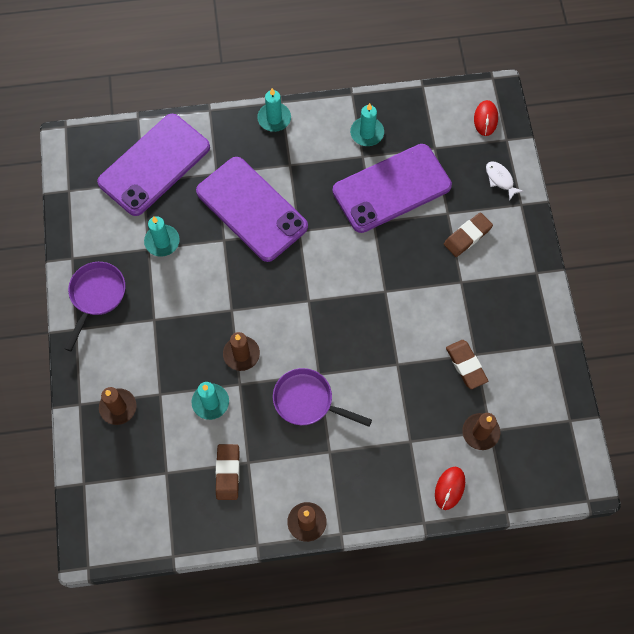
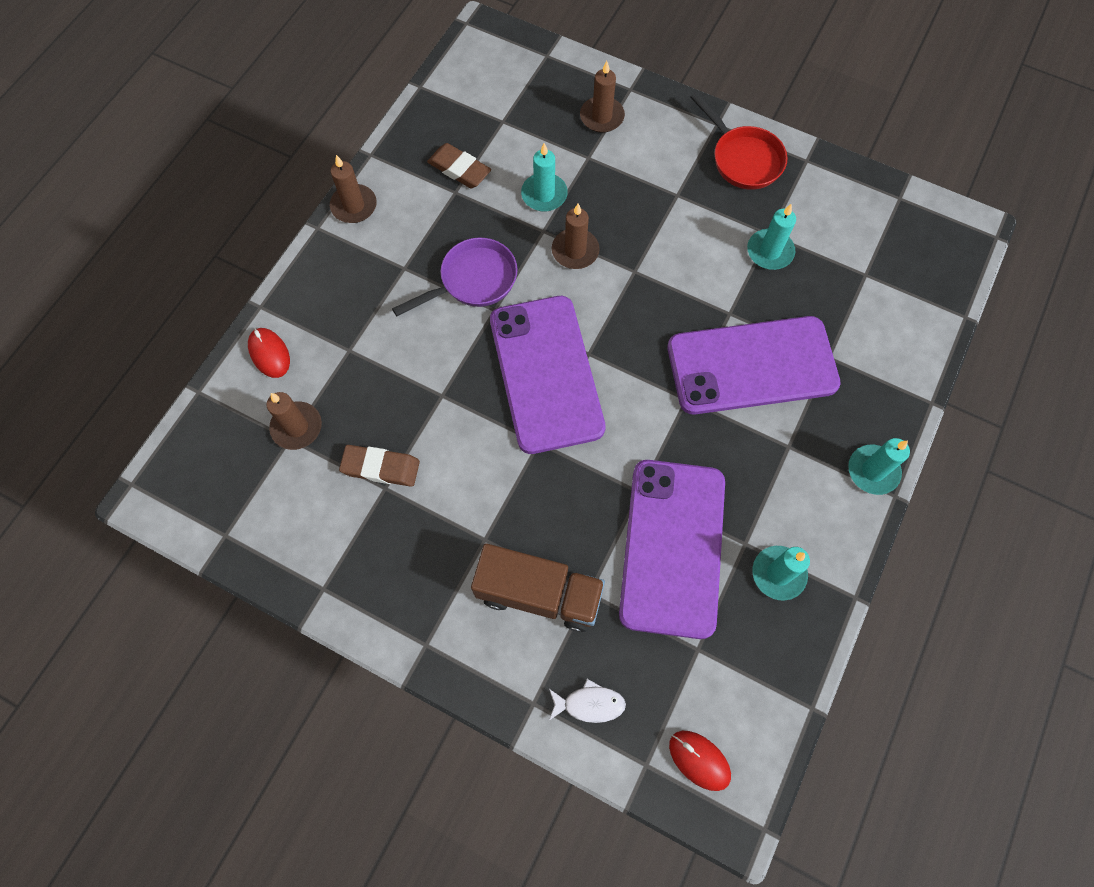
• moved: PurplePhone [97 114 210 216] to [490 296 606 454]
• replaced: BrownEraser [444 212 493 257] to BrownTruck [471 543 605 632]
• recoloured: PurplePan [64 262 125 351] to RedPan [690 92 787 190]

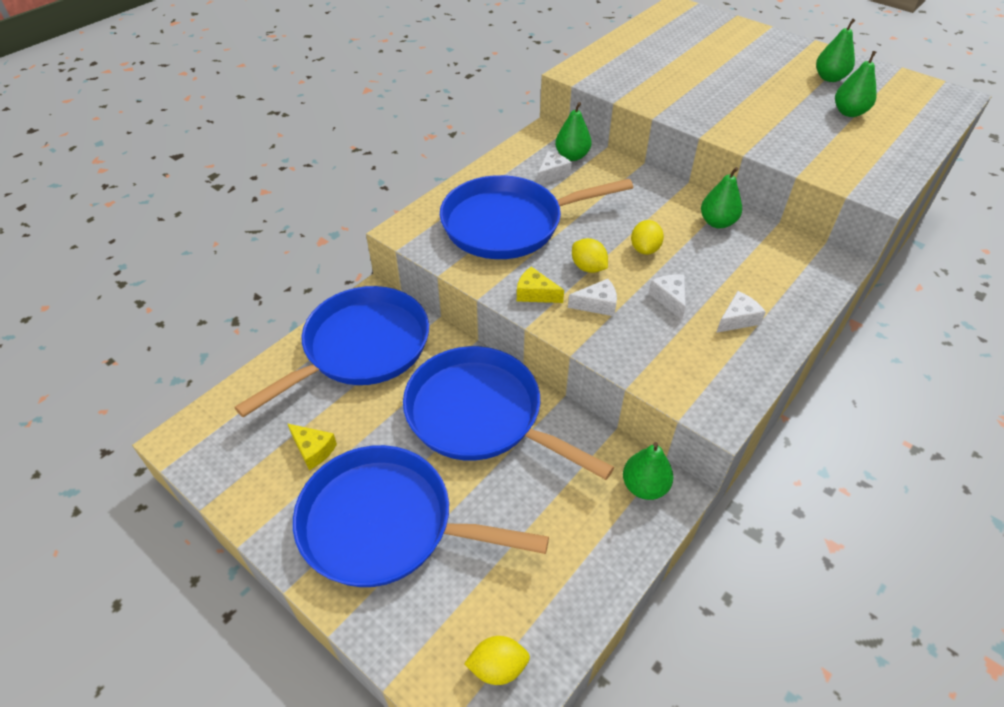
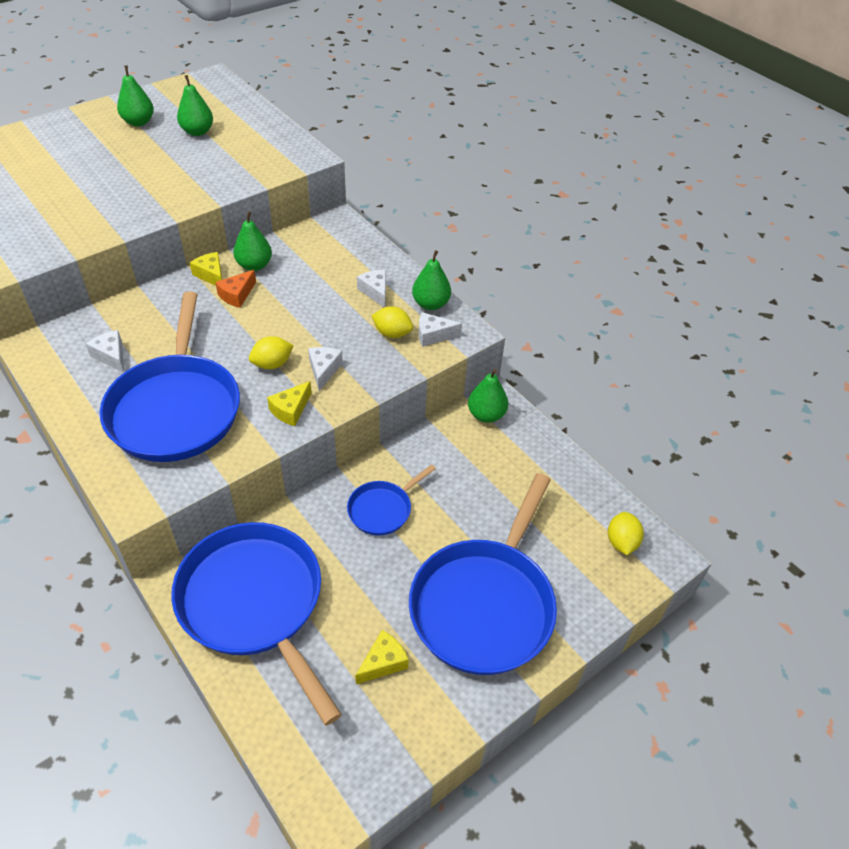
• moved: GreenPear [555 102 592 161] to [412 250 451 310]
• moved: YellowLemon [631 220 664 255] to [371 306 413 338]
• moved: WhiteCheese [649 274 686 320] to [419 312 462 347]
• resized: BluePan [403 346 614 480] = [347 464 436 536] x0.48
• added: YellowCheese [190 252 222 286]
• added: OrangeCheese [215 270 256 308]

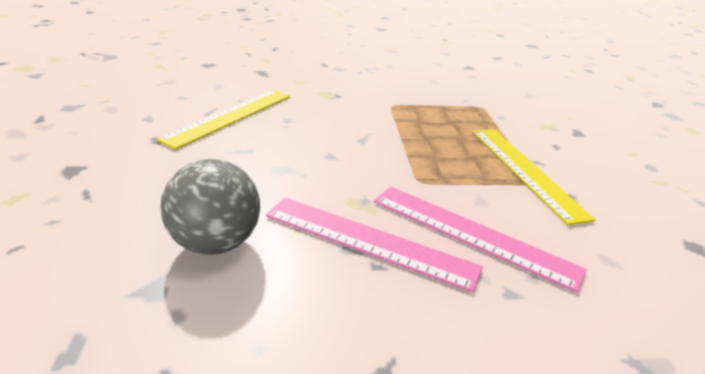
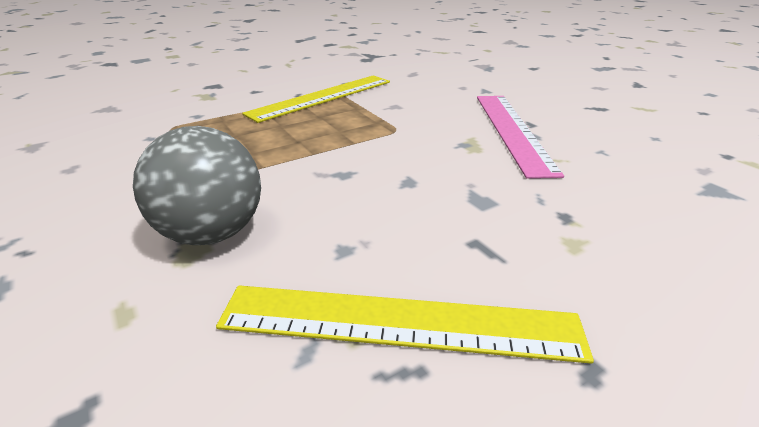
• moved: GreyBall [161 159 260 255] to [133 126 261 245]
• removed: PinkRuler [374 187 587 293]

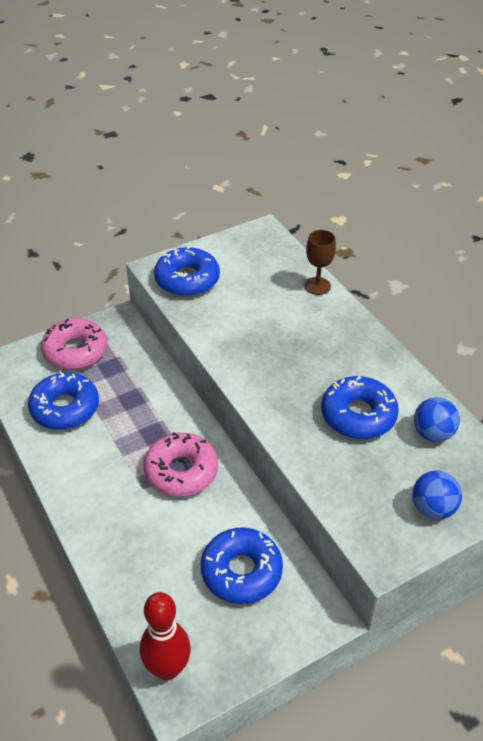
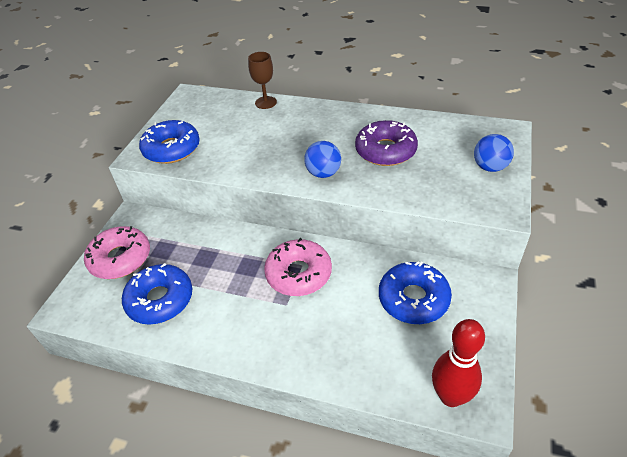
• recoloured: BlueDonut [321 376 399 439] to PurpleDonut [355 120 418 166]
• moved: BlueBall [414 397 460 442] to [304 141 341 178]

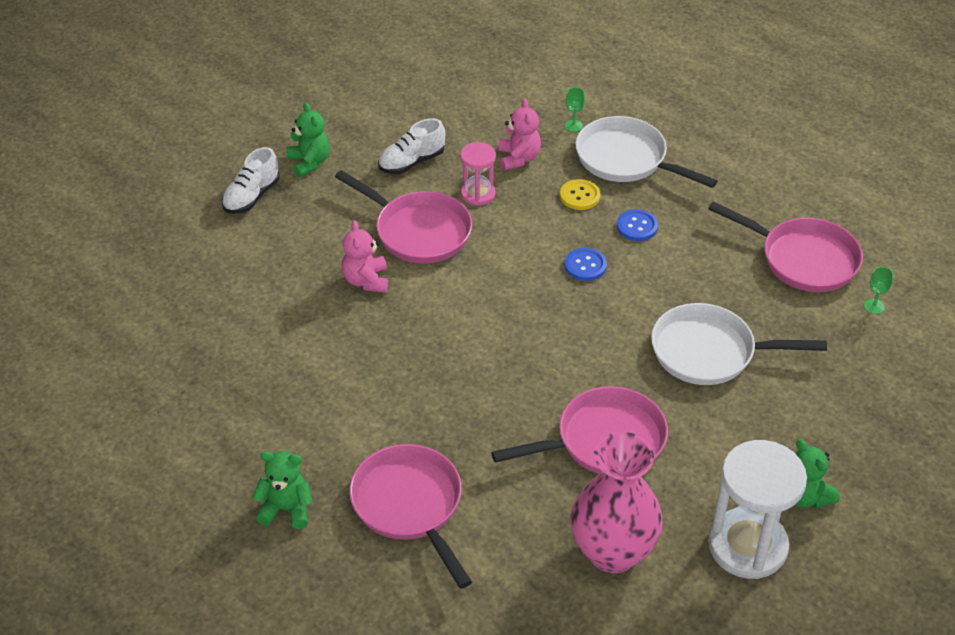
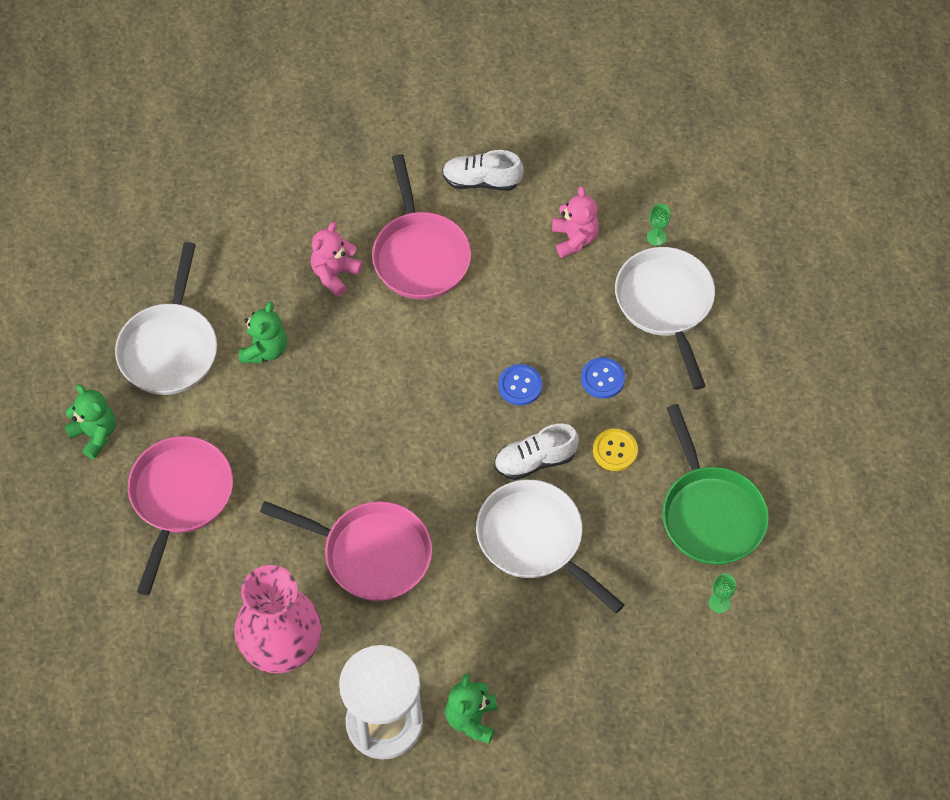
• turned: PinkTeddyBear [498 99 541 170] = [552 186 599 258] 45 degrees counterclockwise
• moved: GreenTeddyBear [286 102 330 177] to [239 301 287 363]
• removed: PinkHourglass [460 142 496 206]
• moved: WhiteShoe [222 147 280 214] to [494 424 579 480]
• moved: YellowButton [560 179 600 210] to [593 429 638 471]
• recoloured: PinkPan [708 201 863 292] to GreenPan [662 404 769 565]
• added: WhitePan [115 242 217 395]

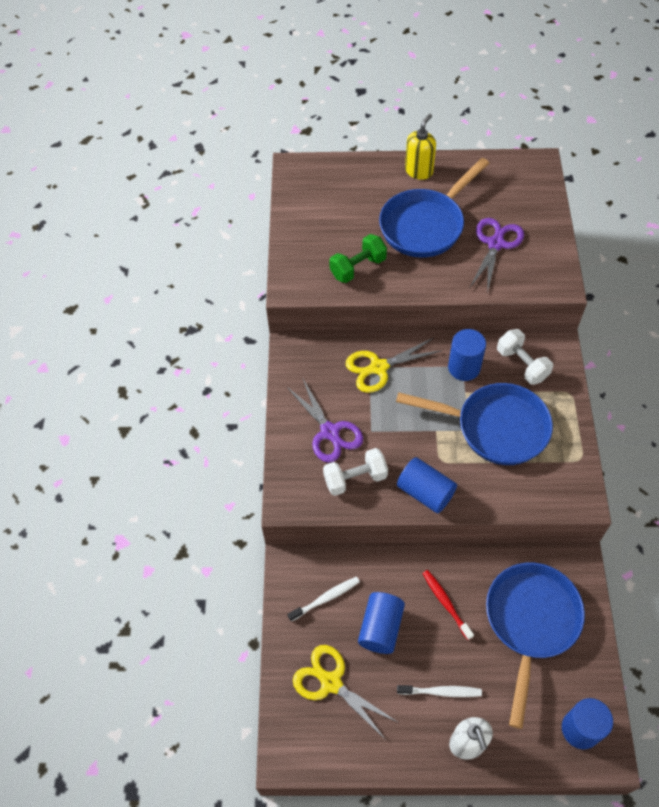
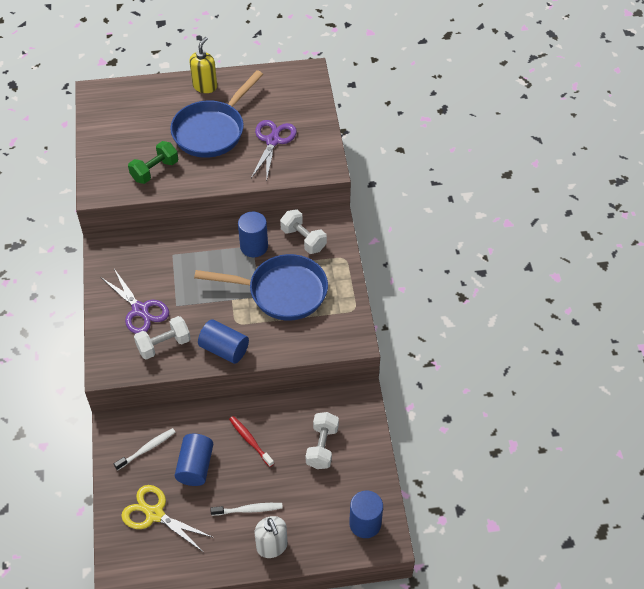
• removed: YellowScissors [346 338 442 393]
• replaced: BluePan [486 562 585 729] to WhiteDumbbell [306 412 339 469]

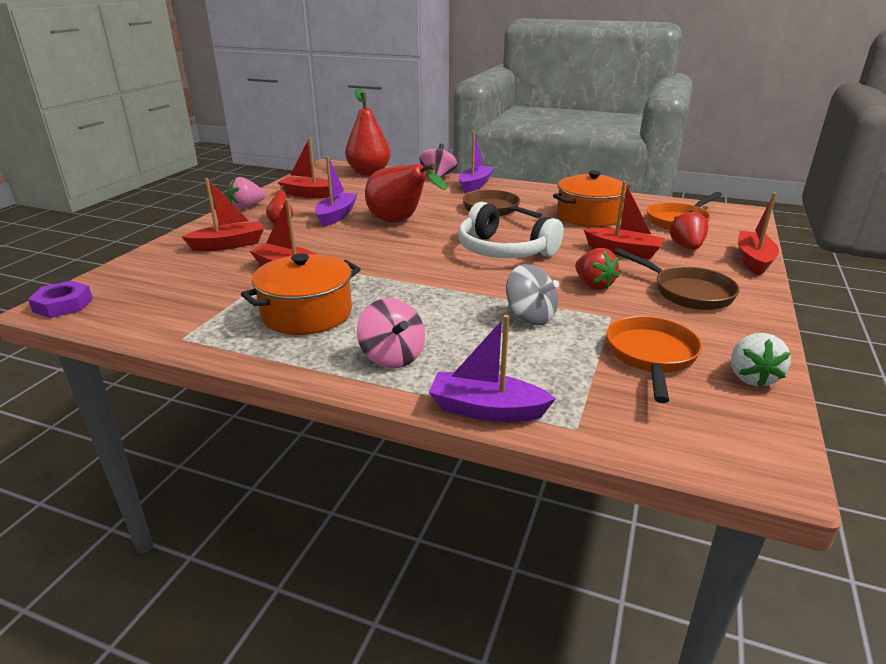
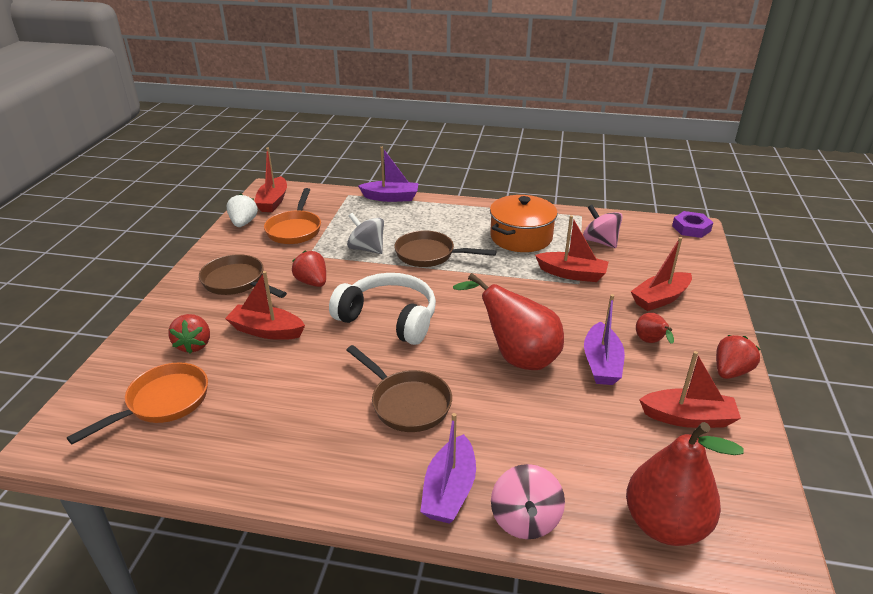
• removed: OrangePot [553 171 630 227]
• recoloured: PinkStrawberry [228 177 265 209] to RedStrawberry [716 335 760 379]
• moved: RedBoat [738 192 779 275] to [254 148 287 212]
• moved: PinkSpinningTop [357 298 425 368] to [583 205 622 248]
• added: BrownPan [394 230 497 267]

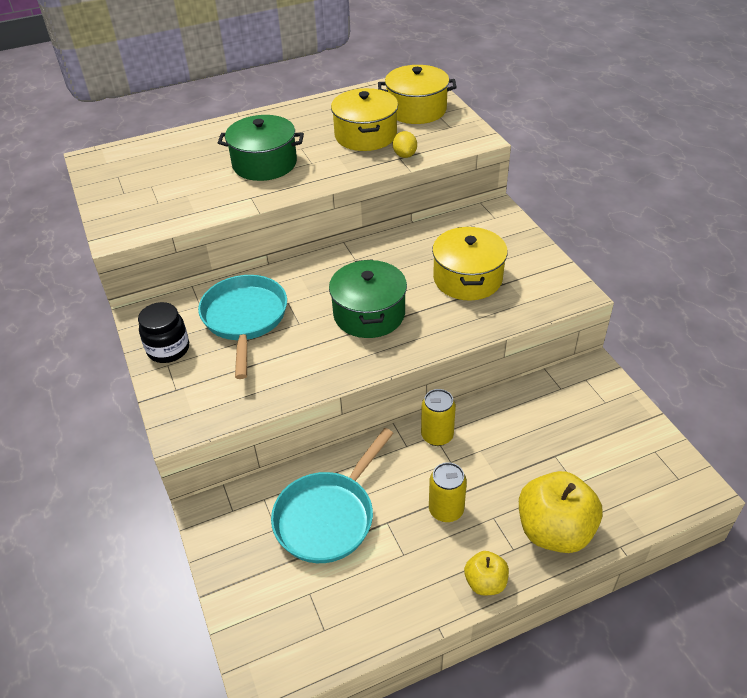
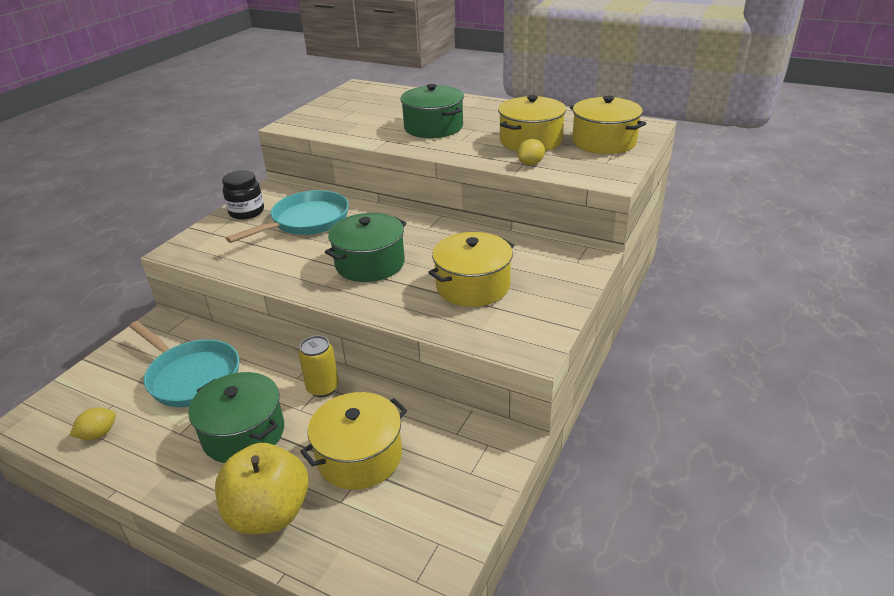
• turned: TurquoisePan [271 428 394 563] = [129 321 239 407] 135 degrees counterclockwise
• replaced: YellowCan [429 462 467 522] to GreenPot [188 372 284 463]
• removed: YellowApple [464 551 509 596]
• added: YellowPot [300 392 407 490]
• added: YellowLemon [69 407 116 440]

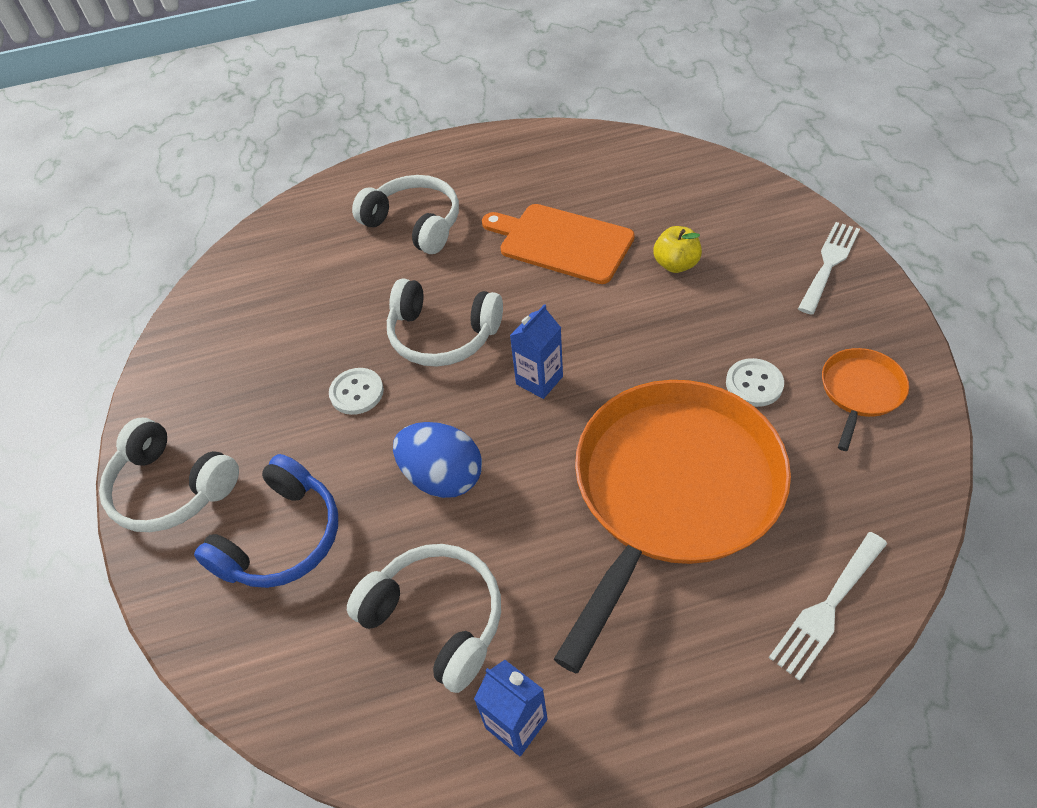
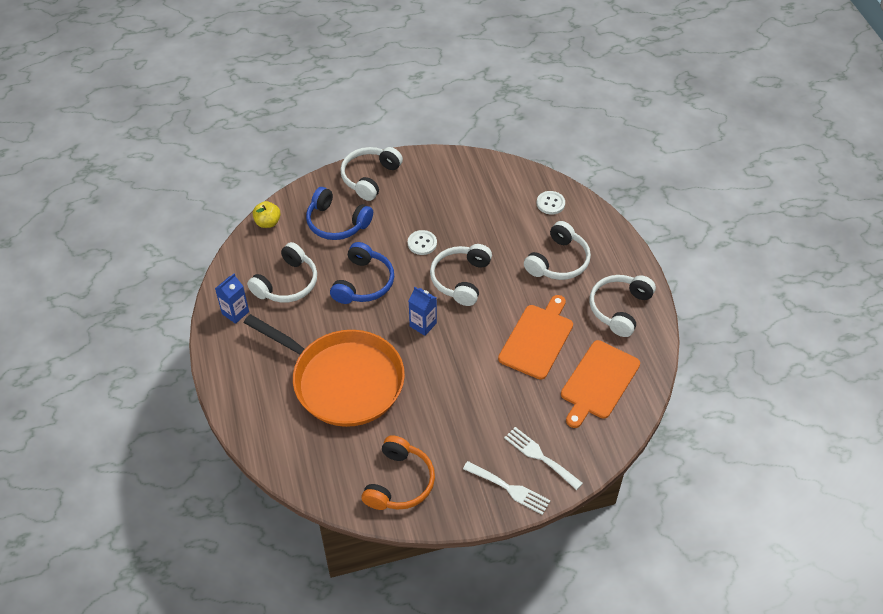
• moved: YellowApple [653 226 702 273] to [253 201 281 228]
• replaced: OrangePan [822 348 909 451] to OrangeHeadphones [361 435 435 510]
• moved: WhiteButton [726 358 784 407] to [537 191 565 215]
• replaced: BlueEgg [393 422 482 498] to BlueHeadphones [330 242 394 304]
• moved: WhiteFork [769 532 887 681] to [504 427 583 490]
• added: WhiteHeadphones [590 275 656 337]
• added: OrangeCuttingBoard [561 340 640 428]

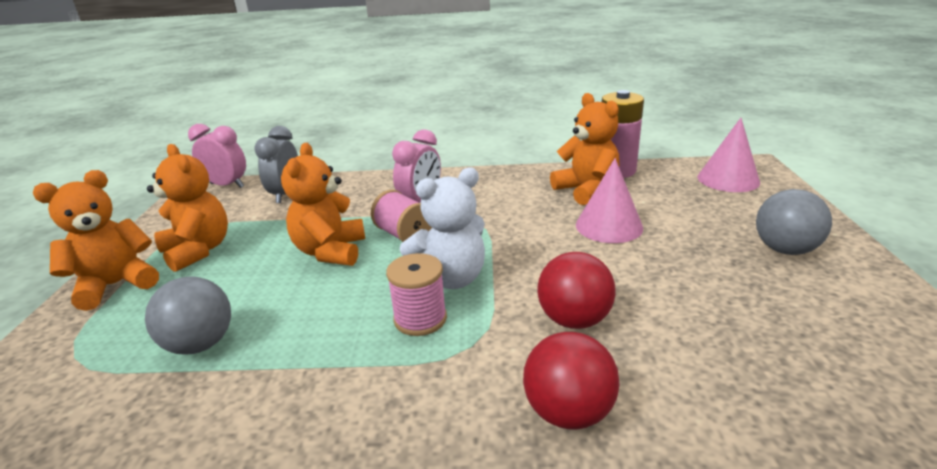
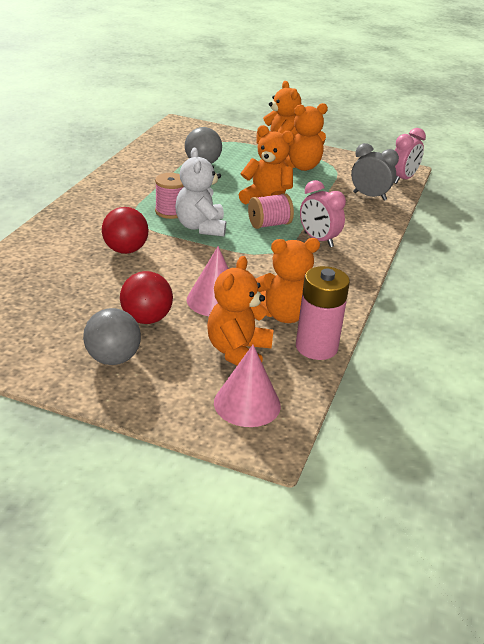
• moved: RedBall [523 332 620 430] to [120 271 173 324]
• added: OrangeTeddyBear [207 256 273 366]

